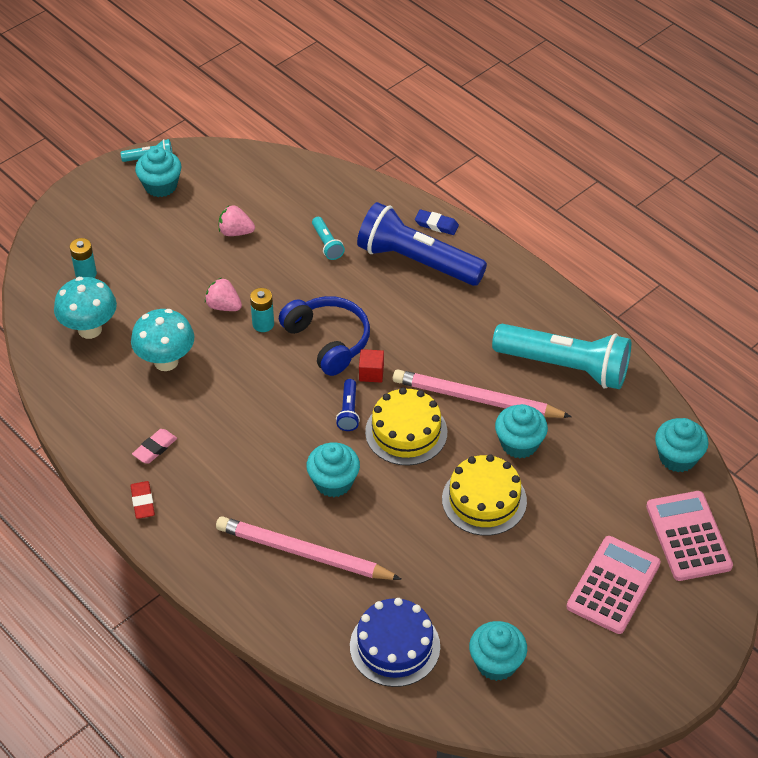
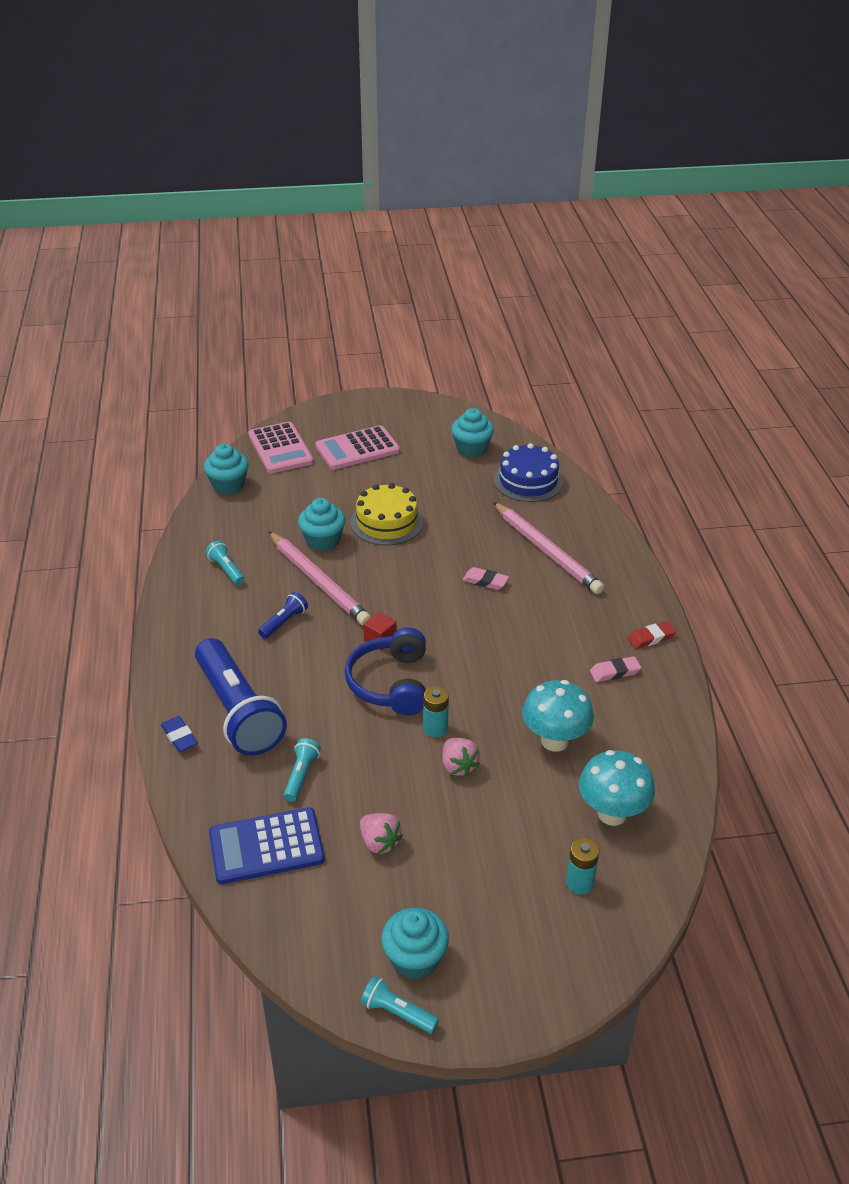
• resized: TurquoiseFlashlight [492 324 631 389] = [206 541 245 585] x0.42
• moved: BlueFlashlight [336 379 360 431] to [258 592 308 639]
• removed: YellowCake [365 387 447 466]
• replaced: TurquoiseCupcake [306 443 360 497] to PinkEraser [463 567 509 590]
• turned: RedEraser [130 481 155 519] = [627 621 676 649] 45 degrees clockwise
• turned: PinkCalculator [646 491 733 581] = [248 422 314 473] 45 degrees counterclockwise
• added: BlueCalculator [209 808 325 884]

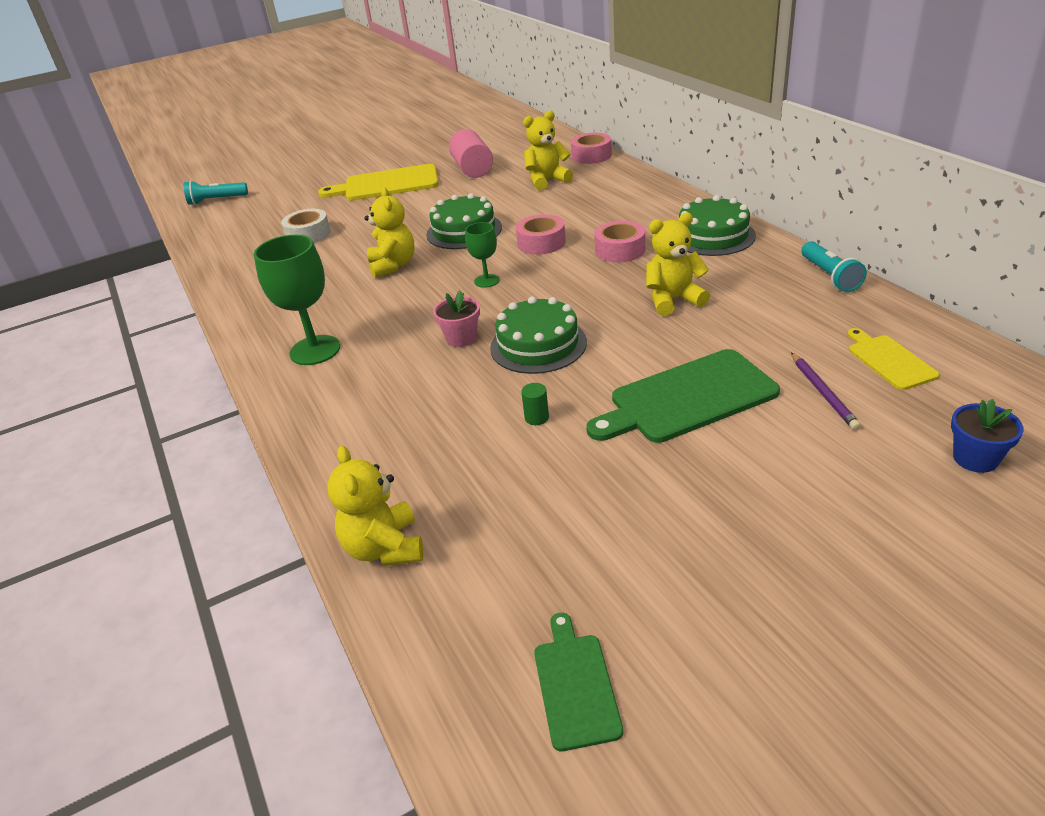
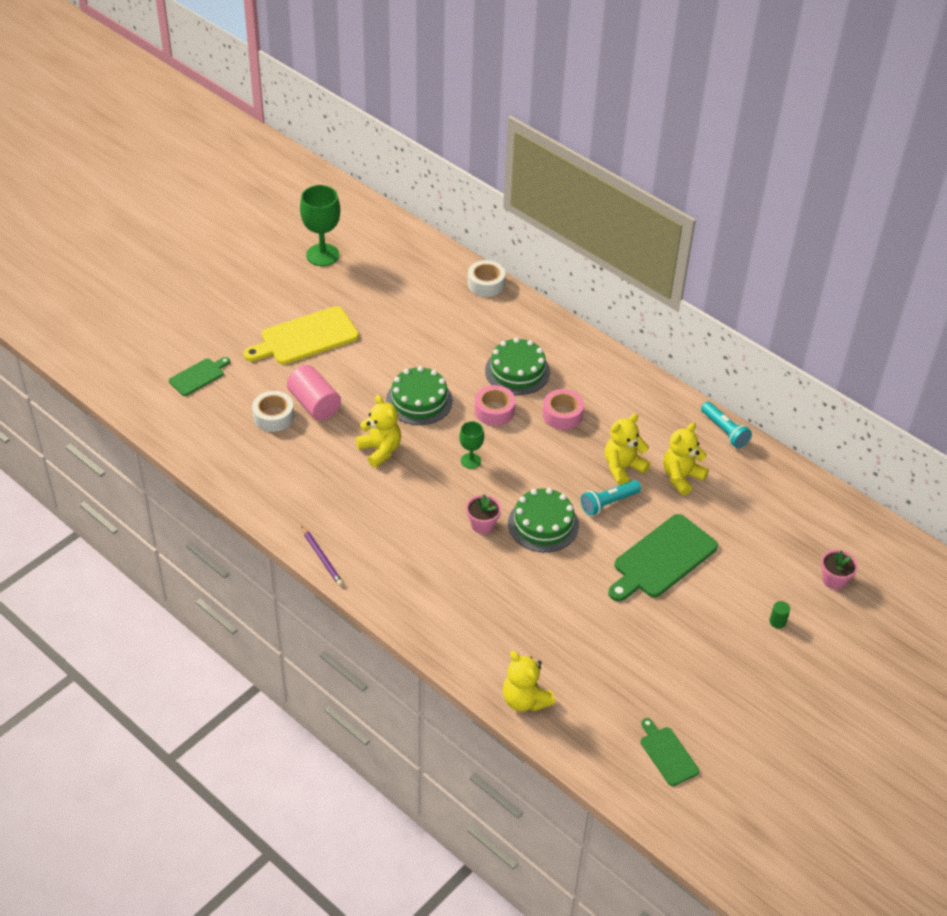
• moved: YellowTeddyBear [523 110 573 190] to [663 423 709 495]
• moved: PinkCylinder [449 129 493 178] to [287 365 341 421]
• recoloured: PinkTape [571 133 612 164] to WhiteTape [468 260 505 297]
• moved: TurquoiseFlashlight [184 181 248 205] to [581 480 641 516]
• moved: GreenCake [679 195 756 256] to [485 337 550 395]
• moved: GreenGoblet [254 235 340 365] to [300 185 340 266]
• removed: YellowCuttingBoard [847 328 940 390]
• moved: PurplePencil [791 352 861 430] to [301 526 343 586]
• moved: GreenCylinder [521 383 549 425] to [770 601 790 629]
• recoloured: BlueFlowerPot [951 399 1024 473] to PinkFlowerPot [821 550 858 590]
• added: GreenCuttingBoard [169 357 230 396]

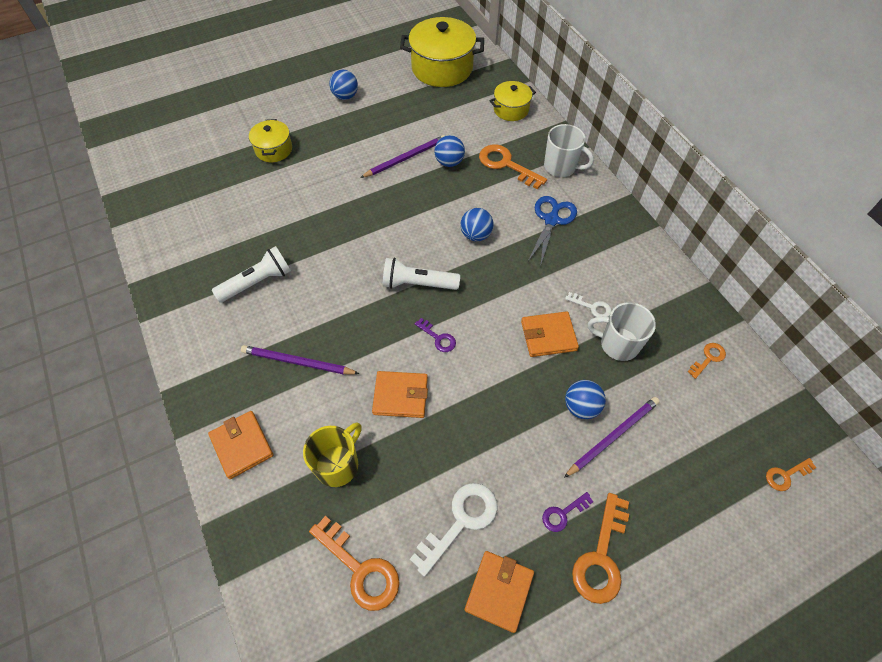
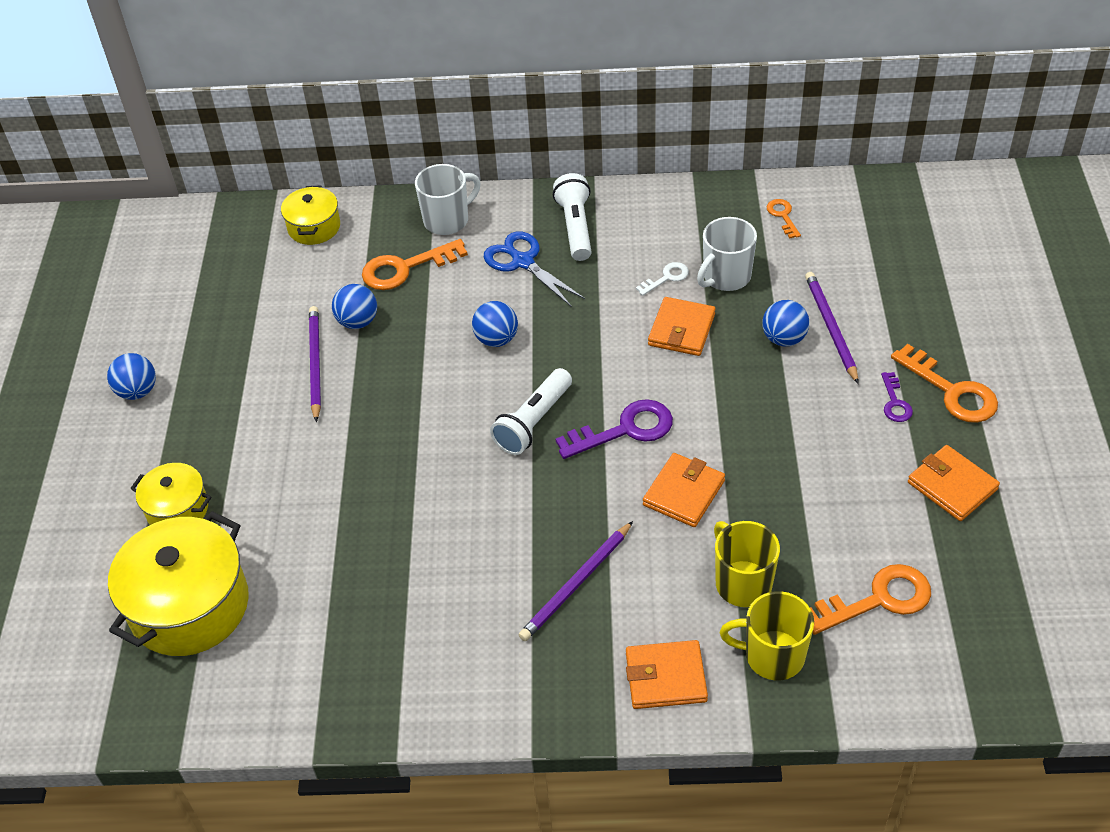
• moved: YellowPot [400 17 484 87] to [108 511 249 656]
• moved: WhiteFlashlight [212 246 291 302] to [553 173 592 261]
• resized: PurpleKey [415 318 456 352] = [556 399 673 459] x1.86
• removed: OrangeKey [766 458 816 491]
• removed: WhiteKey [410 483 498 577]
• added: YellowMug [720 591 814 680]

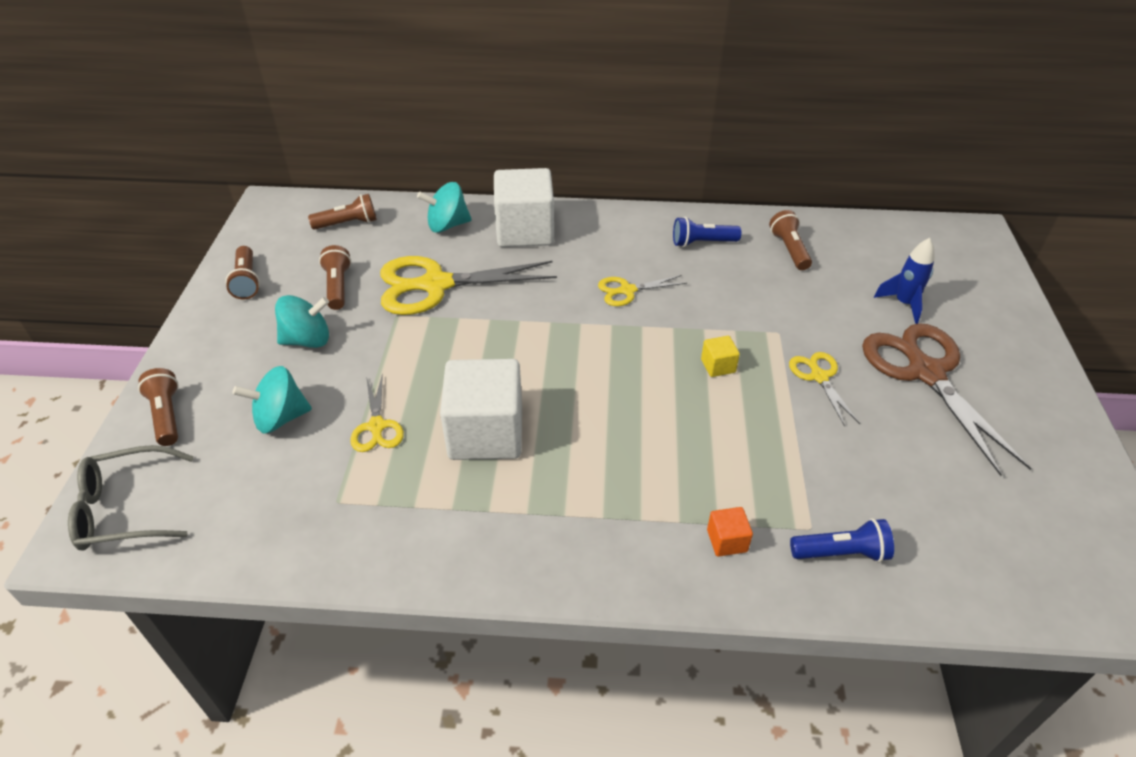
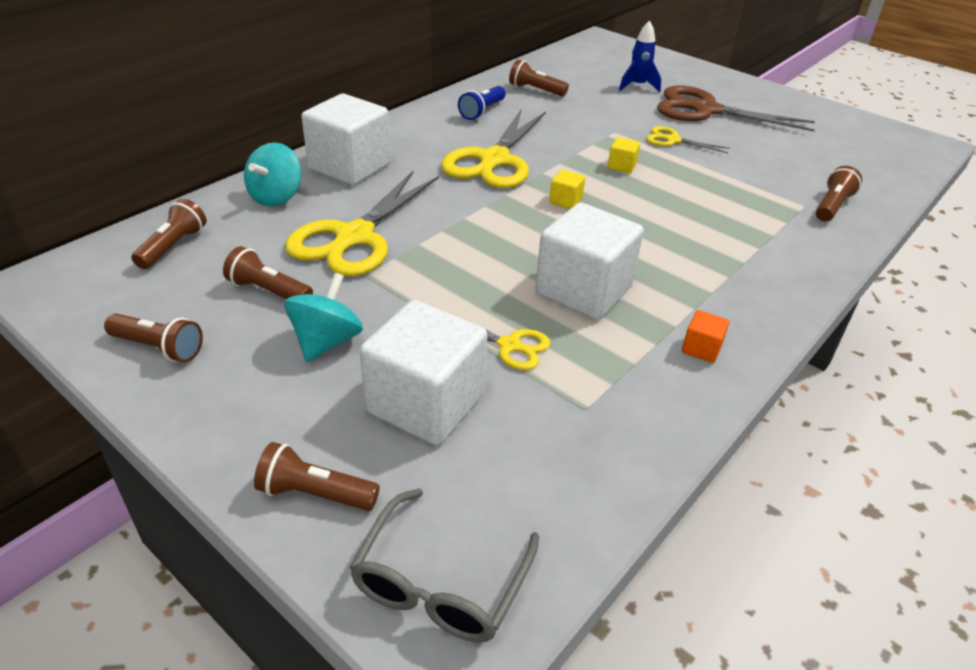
• resized: YellowScissors [598 275 687 306] = [441 109 546 188] x2.01
• replaced: TurquoiseSpinningTop [232 366 312 434] to WhiteCube [360 300 487 445]
• moved: OrangeCube [707 507 753 557] to [682 310 729 363]
• recoloured: BlueFlashlight [790 518 894 562] to BrownFlashlight [816 166 862 222]
• added: YellowCube [549 170 585 209]

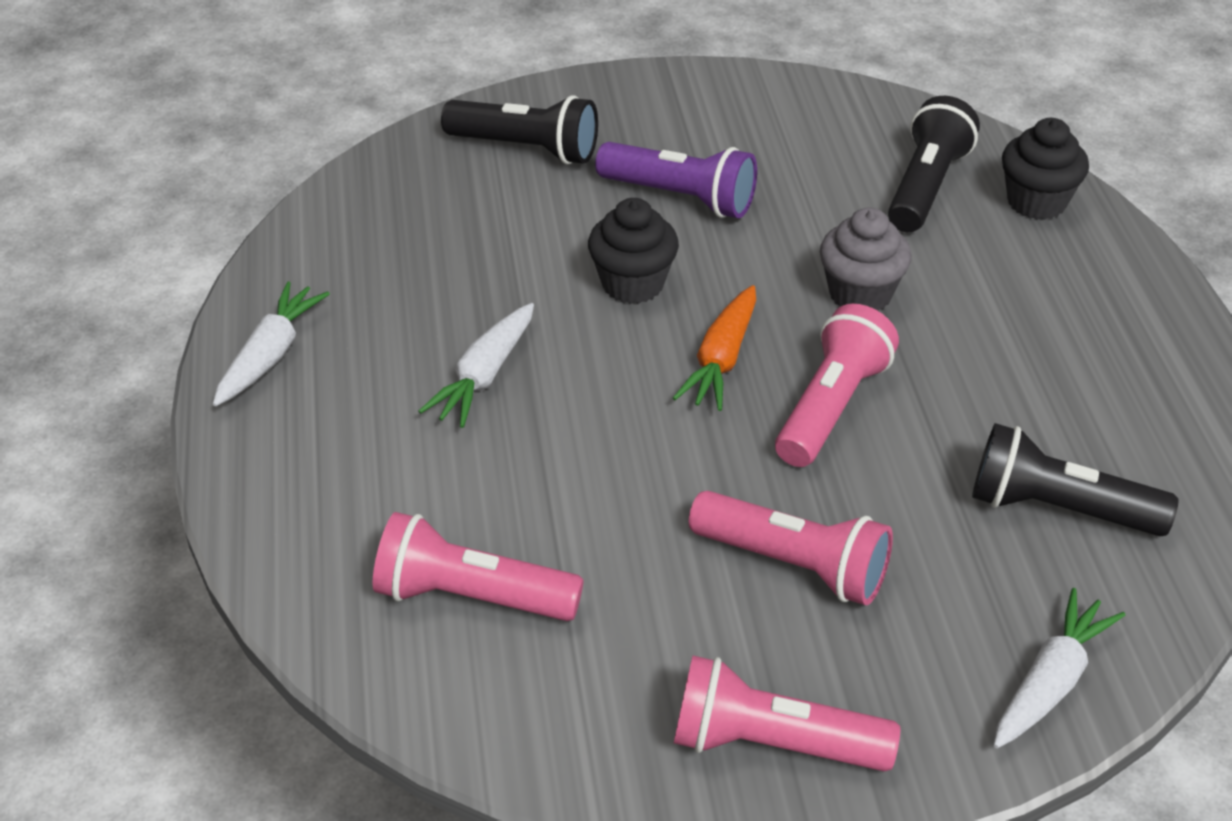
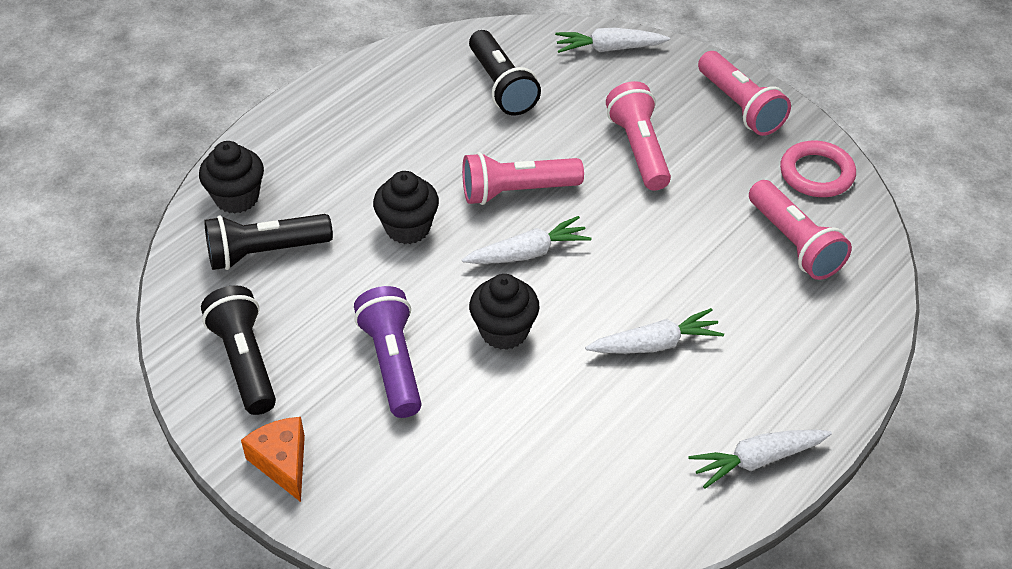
• moved: BlackFlashlight [441 95 598 164] to [201 285 276 415]
• recoloured: GreyCupcake [820 207 912 311] to BlackCupcake [373 171 439 244]
• recoloured: OrangeCarrot [673 285 756 411] to WhiteCarrot [462 216 591 264]
• added: PinkRing [780 141 856 197]
• added: OrangeCheese [241 417 305 502]

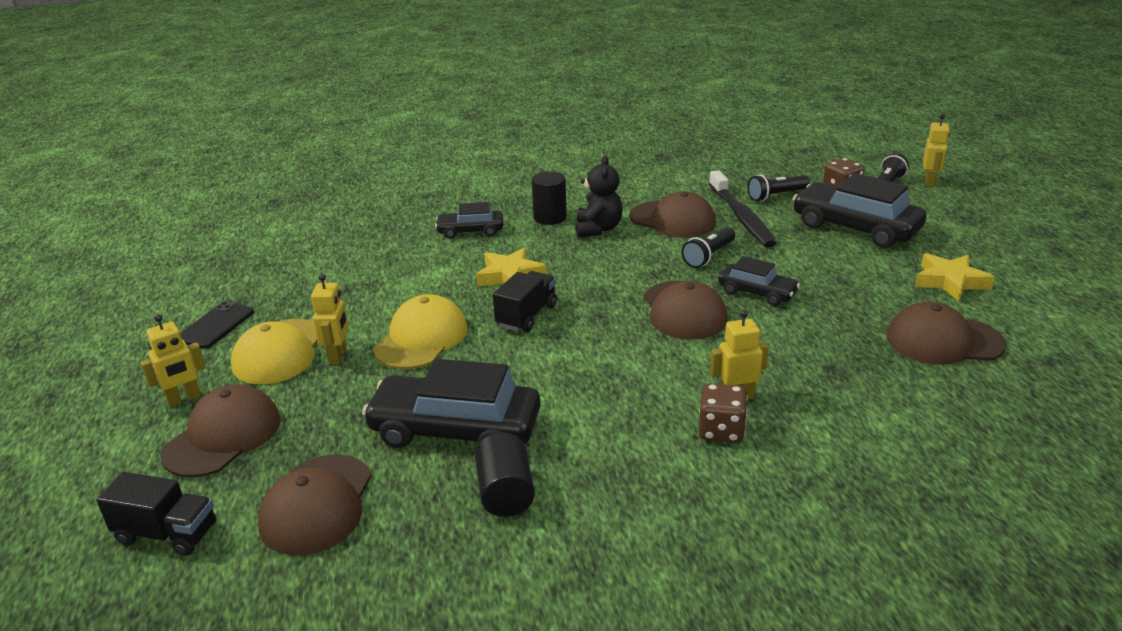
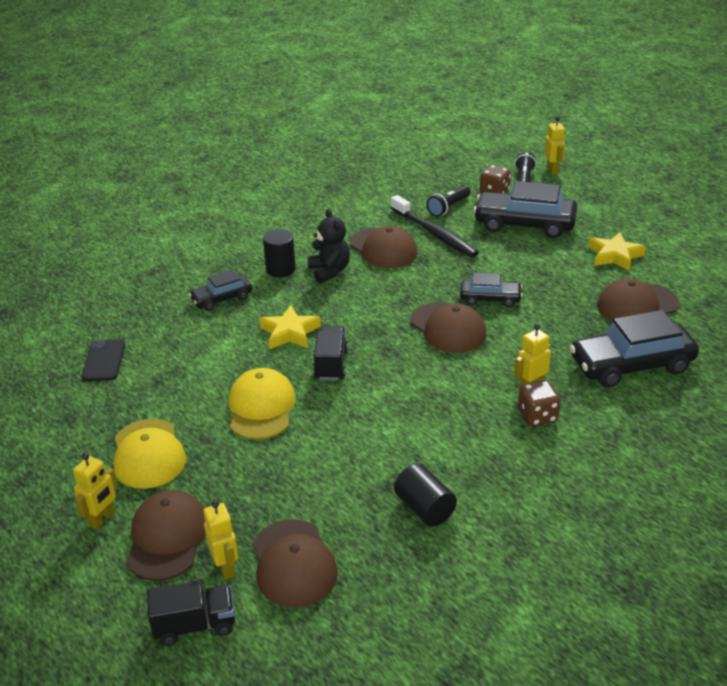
• turned: BrownCap [629 191 716 238] = [350 226 418 268] 45 degrees clockwise
• removed: BlackFlashlight [682 227 735 268]
• moved: YellowRobot [311 274 349 364] to [203 501 239 579]
• moved: BlackPhone [180 301 254 349] to [82 339 125 381]
• moved: BlackCar [362 359 541 448] to [570 310 699 387]

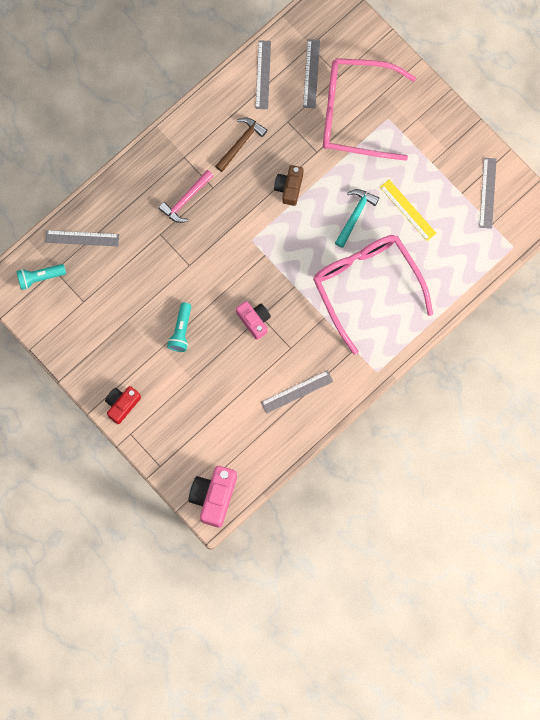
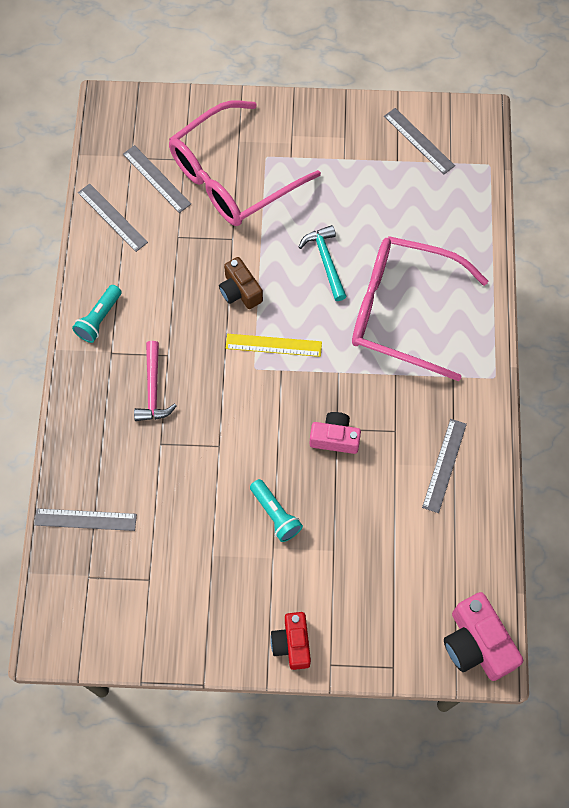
• removed: BrownHammer [215 118 267 172]
• moved: YellowRuler [380 180 437 241] to [226 334 322 357]
• turned: GreyRuler [45 230 119 246] = [34 508 137 531] 45 degrees clockwise
• moved: TurquoiseFlashlight [16 264 66 290] to [72 285 122 343]

